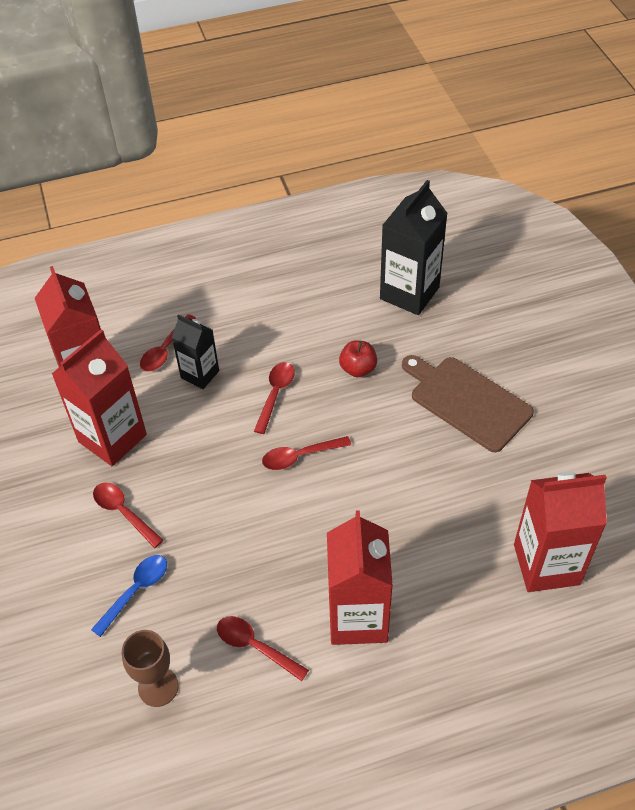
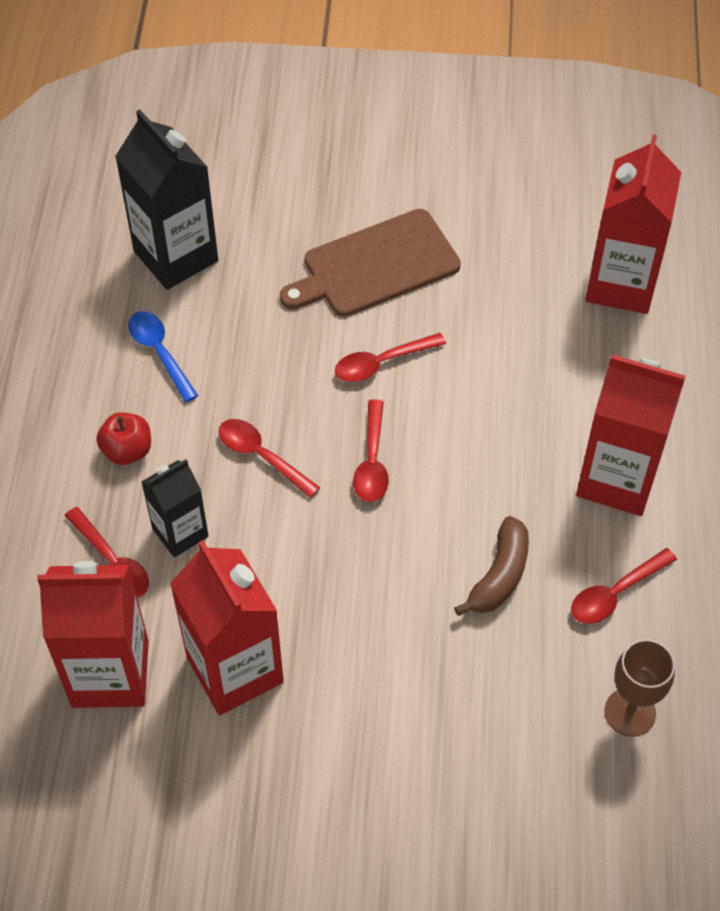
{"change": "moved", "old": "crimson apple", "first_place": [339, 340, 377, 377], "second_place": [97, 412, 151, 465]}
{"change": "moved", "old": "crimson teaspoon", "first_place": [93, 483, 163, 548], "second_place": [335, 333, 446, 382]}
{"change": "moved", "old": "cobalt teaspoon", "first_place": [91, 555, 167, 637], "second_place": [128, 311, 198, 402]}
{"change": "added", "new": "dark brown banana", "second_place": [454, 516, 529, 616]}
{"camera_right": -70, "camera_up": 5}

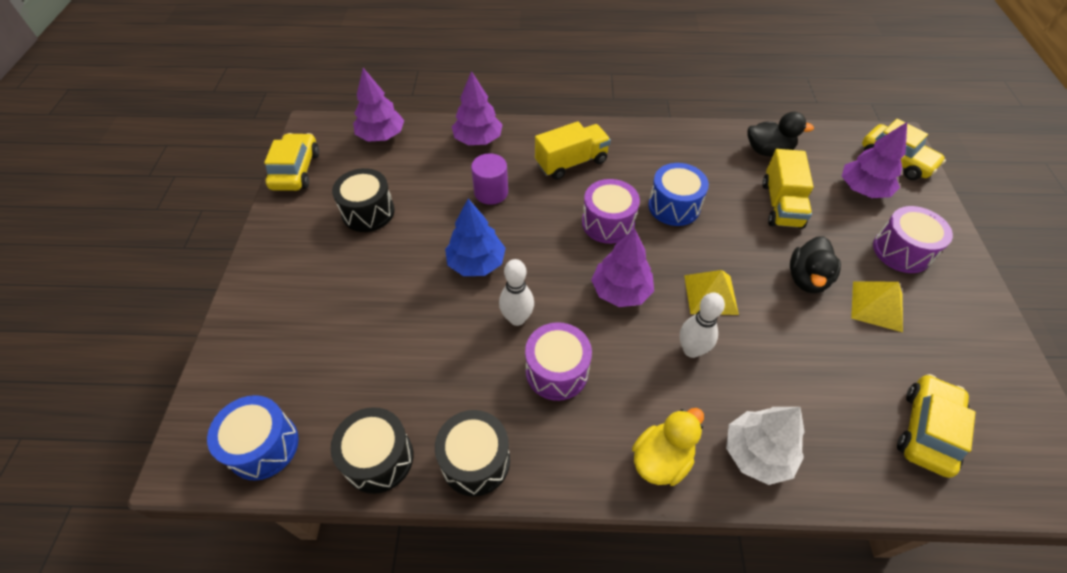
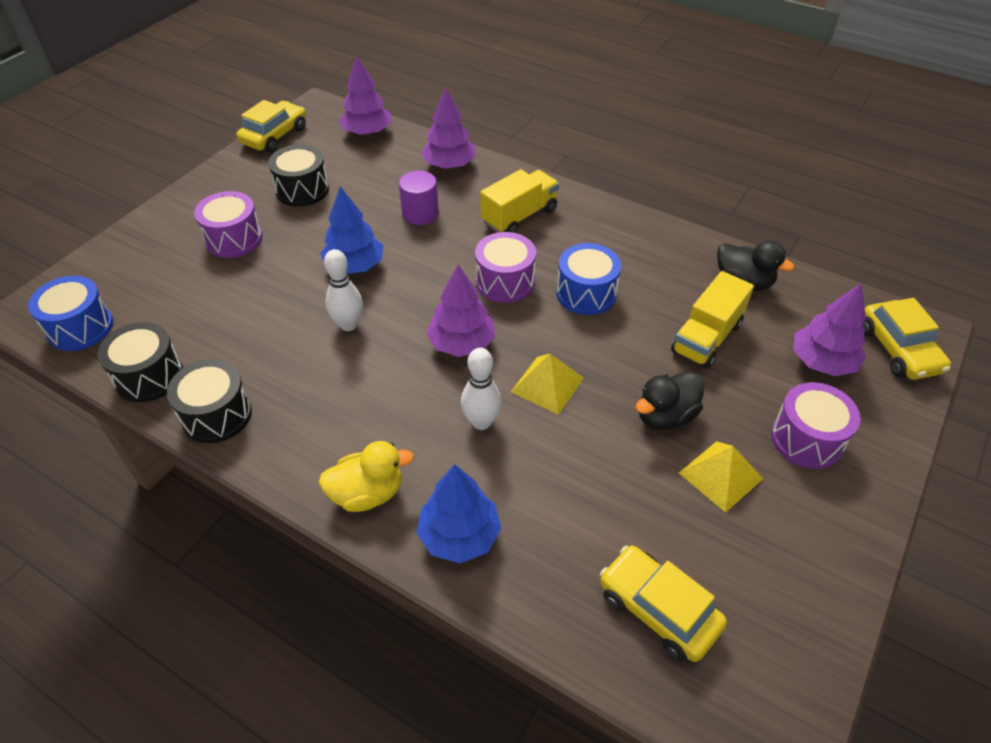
{"change": "turned", "old": "bright yellow lorry", "first_place": [535, 121, 611, 180], "second_place": [480, 169, 559, 233], "degrees": -45}
{"change": "moved", "old": "violet toy drum", "first_place": [525, 322, 592, 401], "second_place": [194, 191, 262, 258]}
{"change": "turned", "old": "bright yellow automobile", "first_place": [897, 374, 976, 478], "second_place": [600, 545, 727, 662], "degrees": -105}
{"change": "recoloured", "old": "pure white fir tree", "new": "cobalt fir tree", "first_place": [726, 407, 805, 485], "second_place": [417, 464, 502, 563]}
{"camera_right": 30, "camera_up": -5}

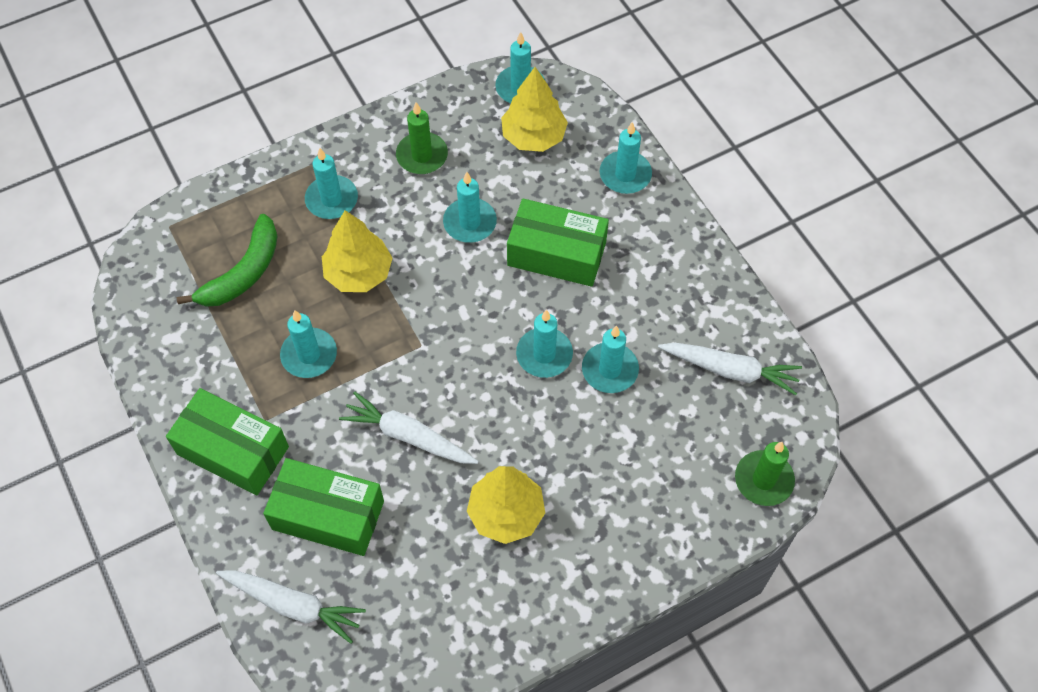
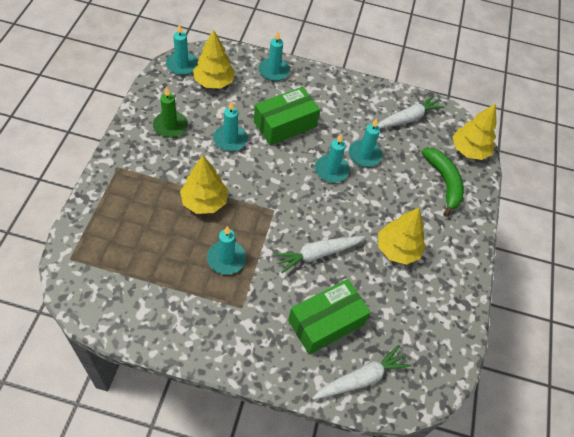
{"change": "removed", "old": "turquoise pillar candle", "first_place": [305, 148, 358, 219]}
{"change": "moved", "old": "emerald banana", "first_place": [177, 214, 277, 307], "second_place": [422, 148, 464, 217]}
{"change": "removed", "old": "emerald parcel", "first_place": [166, 388, 289, 495]}
{"change": "replaced", "old": "emerald pillar candle", "new": "bright yellow fir tree", "first_place": [735, 442, 795, 506], "second_place": [452, 103, 496, 160]}
{"camera_right": -55, "camera_up": -5}

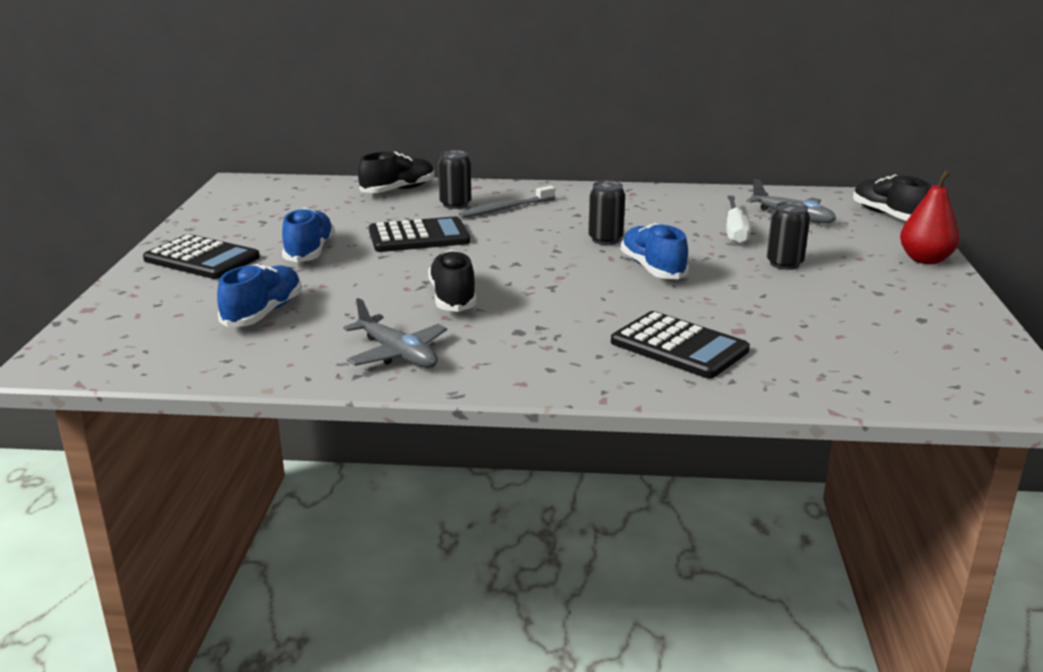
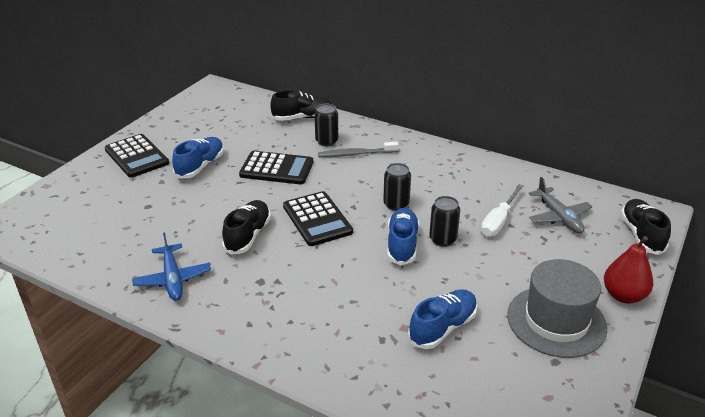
{"change": "moved", "old": "jet-black can", "first_place": [767, 202, 810, 270], "second_place": [429, 196, 460, 247]}
{"change": "moved", "old": "cobalt shoe", "first_place": [217, 264, 302, 327], "second_place": [408, 290, 477, 349]}
{"change": "recoloured", "old": "gray aeroplane", "new": "cobalt aeroplane", "first_place": [343, 298, 447, 368], "second_place": [132, 233, 211, 301]}
{"change": "moved", "old": "jet-black calculator", "first_place": [611, 311, 750, 379], "second_place": [283, 191, 353, 246]}
{"change": "added", "new": "gray hat", "second_place": [507, 259, 607, 358]}
{"camera_right": 25, "camera_up": 10}

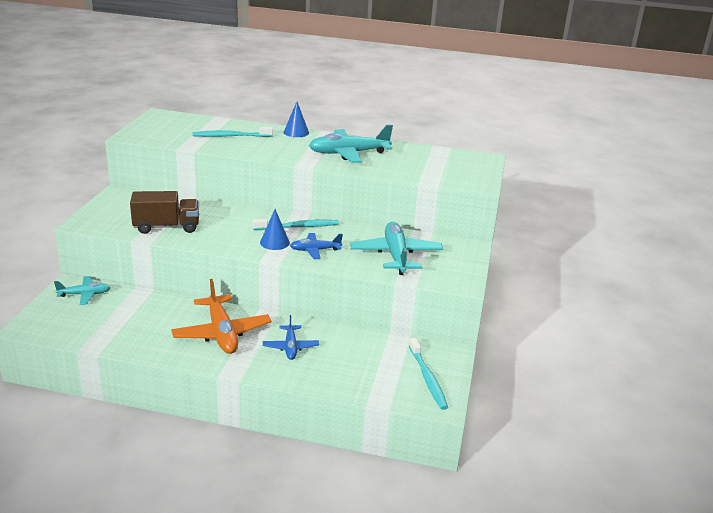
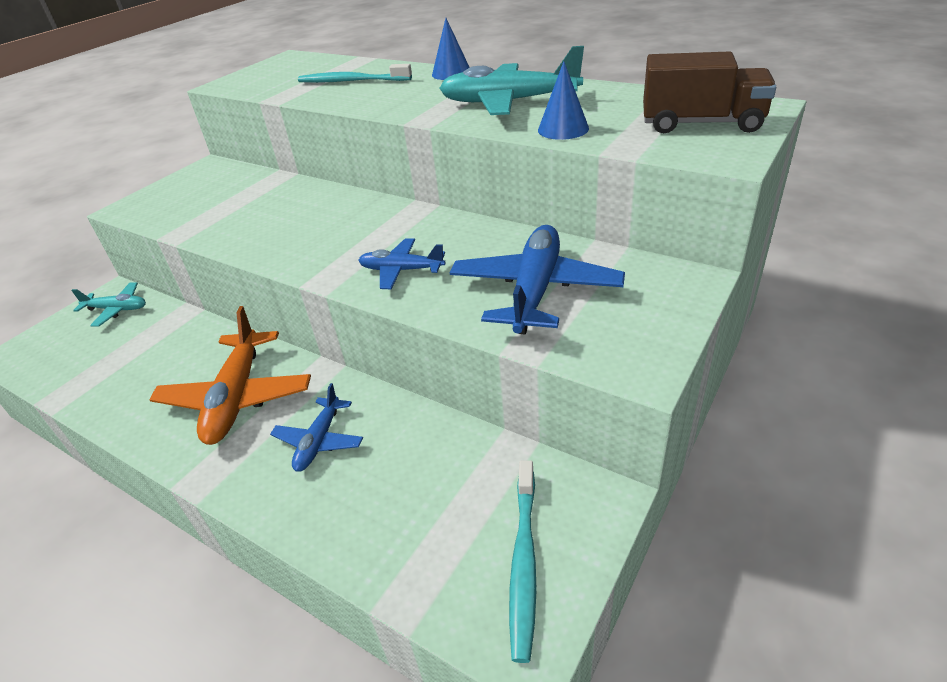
{"change": "moved", "old": "dark brown lorry", "first_place": [130, 191, 199, 234], "second_place": [643, 51, 776, 133]}
{"change": "moved", "old": "cobalt solid cone", "first_place": [260, 209, 290, 250], "second_place": [538, 61, 589, 140]}
{"change": "removed", "old": "turquoise toothbrush", "first_place": [252, 219, 339, 230]}
{"change": "recoloured", "old": "turquoise aeroplane", "new": "cobalt aeroplane", "first_place": [350, 222, 443, 275], "second_place": [450, 225, 625, 335]}
{"camera_right": 25, "camera_up": 10}

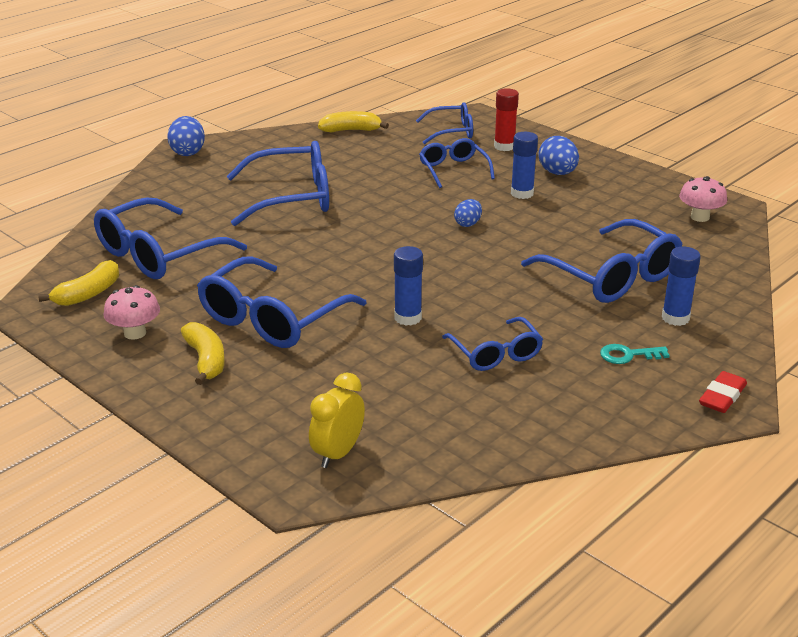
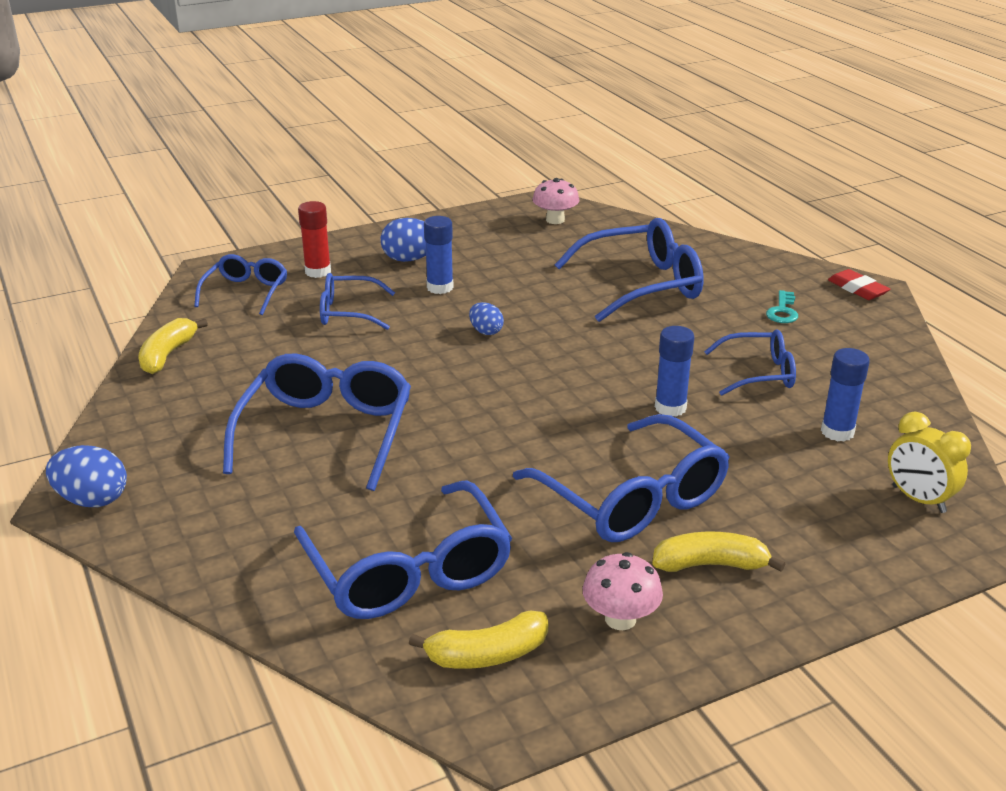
{"change": "moved", "old": "cobalt glue", "first_place": [662, 246, 701, 326], "second_place": [821, 348, 870, 441]}
{"change": "turned", "old": "bright yellow banana", "first_place": [38, 260, 119, 306], "second_place": [409, 610, 548, 669], "degrees": 105}
{"camera_right": -70, "camera_up": 0}

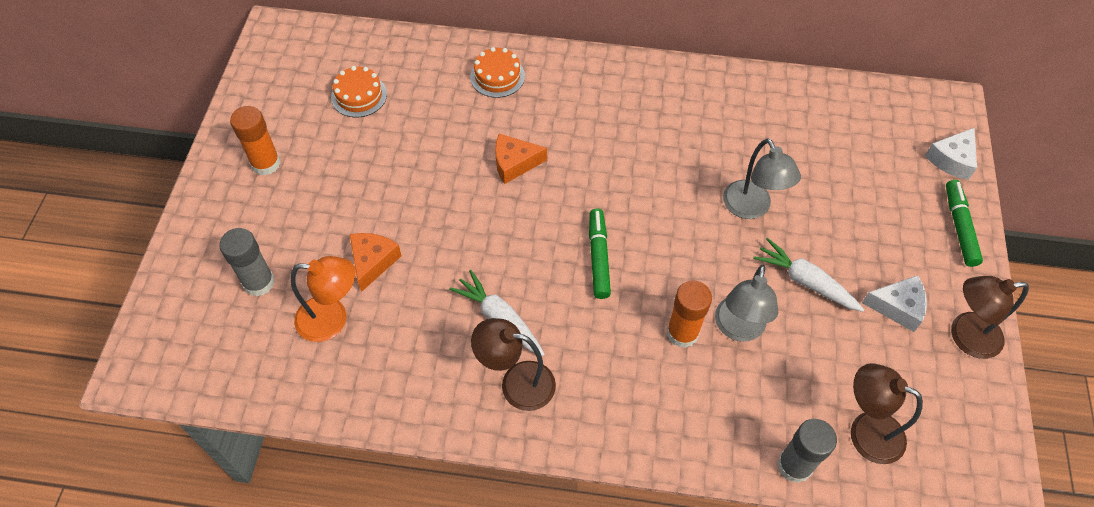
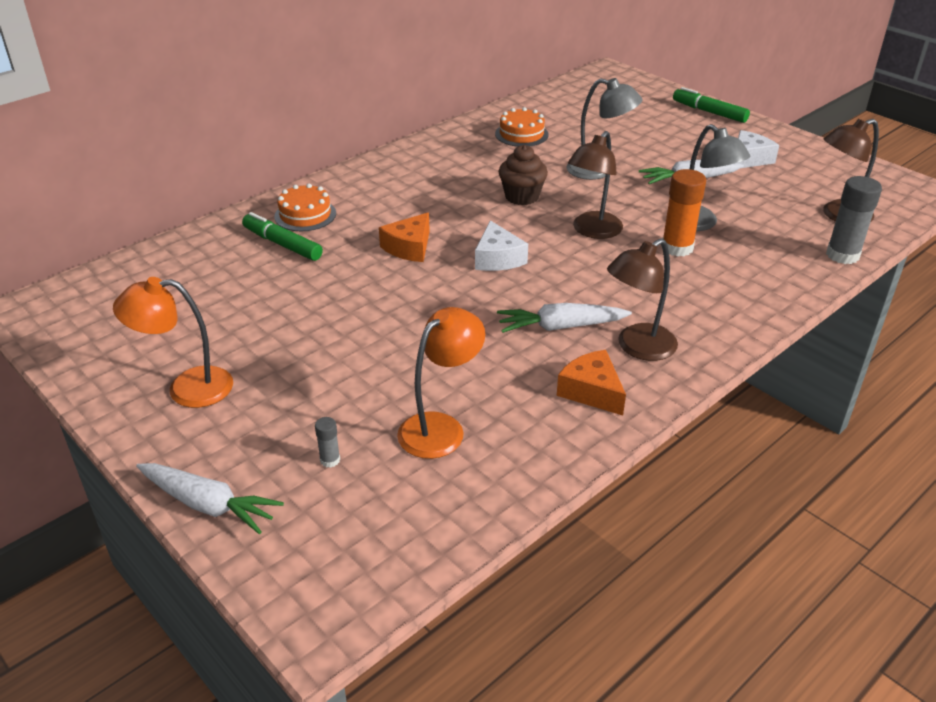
{"change": "moved", "old": "orange cake", "first_place": [331, 66, 387, 117], "second_place": [495, 107, 548, 147]}
{"change": "replaced", "old": "orange glue", "new": "orange lamp", "first_place": [230, 106, 281, 175], "second_place": [113, 277, 233, 408]}
{"change": "moved", "old": "pure white piece of cheese", "first_place": [925, 128, 977, 180], "second_place": [475, 220, 528, 271]}
{"change": "moved", "old": "emerald marker", "first_place": [589, 209, 611, 299], "second_place": [242, 212, 323, 261]}
{"change": "resized", "old": "gray glue", "first_place": [219, 228, 275, 297], "second_place": [315, 417, 340, 468], "factor": 0.48}
{"change": "moved", "old": "orange piece of cheese", "first_place": [350, 233, 401, 292], "second_place": [557, 350, 626, 415]}
{"change": "moved", "old": "dark brown lamp", "first_place": [951, 276, 1029, 359], "second_place": [568, 131, 623, 239]}
{"change": "added", "new": "dark brown fairy cake", "second_place": [498, 145, 548, 205]}
{"change": "added", "new": "pure white toy carrot", "second_place": [136, 463, 284, 534]}
{"camera_right": -50, "camera_up": -20}

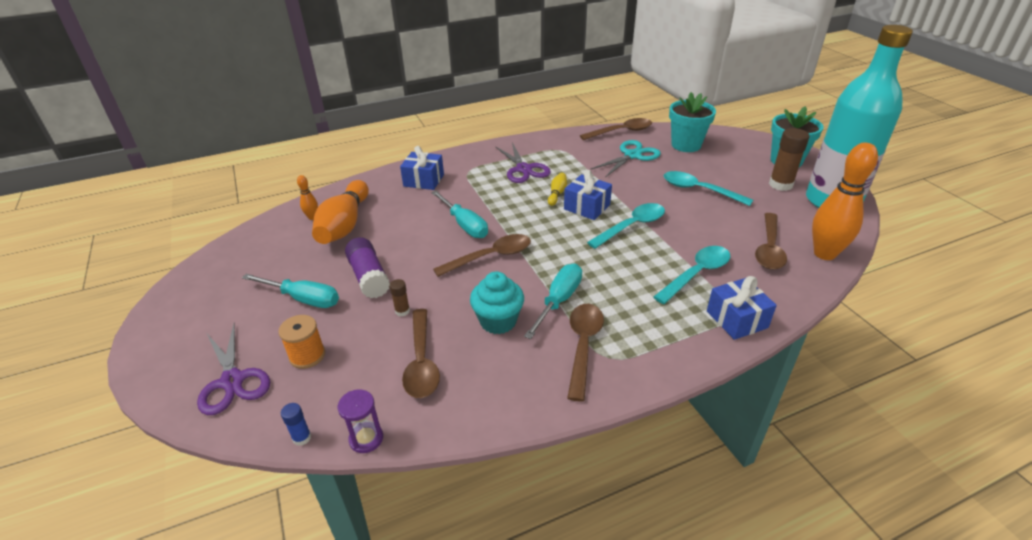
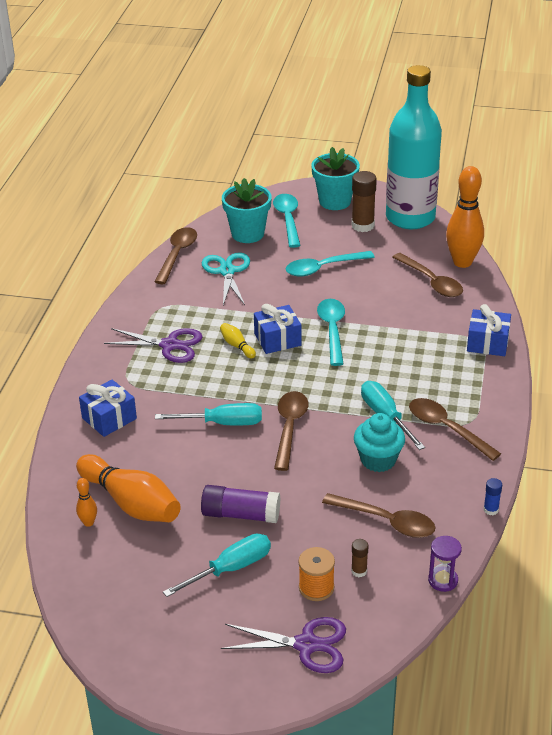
{"change": "moved", "old": "turquoise teaspoon", "first_place": [654, 246, 730, 304], "second_place": [273, 194, 301, 248]}
{"change": "moved", "old": "dark brown glue", "first_place": [390, 279, 410, 317], "second_place": [351, 539, 369, 577]}
{"change": "moved", "old": "cobalt glue", "first_place": [281, 403, 311, 446], "second_place": [484, 478, 502, 515]}
{"camera_right": -55, "camera_up": 0}

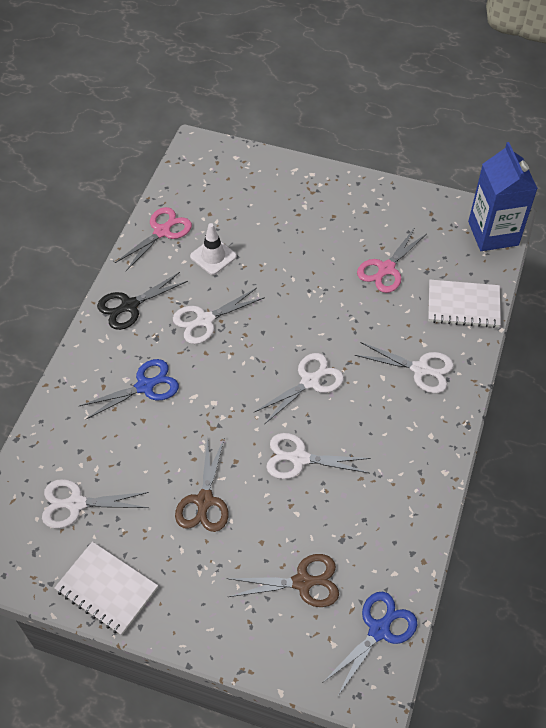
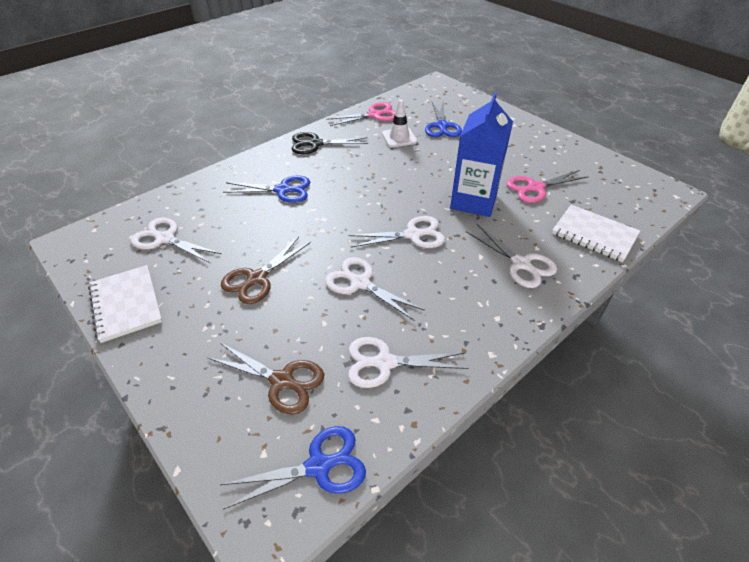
{"change": "moved", "old": "cobalt juice carton", "first_place": [468, 142, 538, 251], "second_place": [450, 93, 513, 217]}
{"change": "moved", "old": "pure white scissors", "first_place": [173, 288, 265, 344], "second_place": [348, 337, 469, 388]}
{"change": "added", "new": "cobalt scissors", "second_place": [425, 102, 462, 137]}
{"camera_right": 30, "camera_up": -10}

